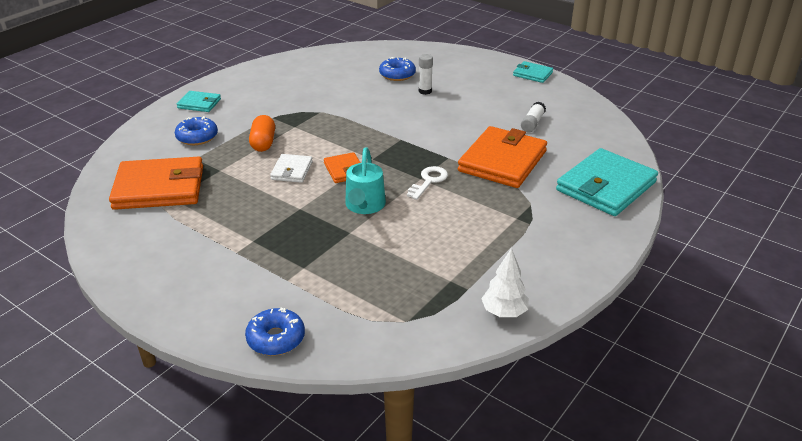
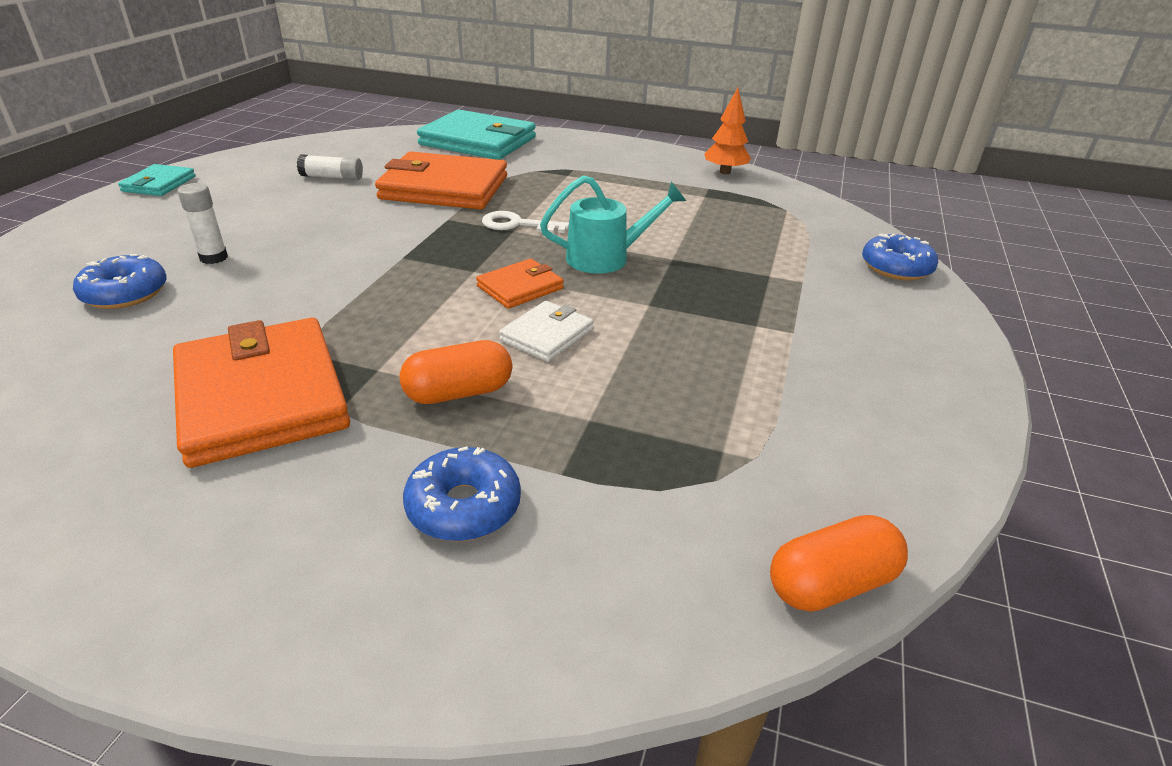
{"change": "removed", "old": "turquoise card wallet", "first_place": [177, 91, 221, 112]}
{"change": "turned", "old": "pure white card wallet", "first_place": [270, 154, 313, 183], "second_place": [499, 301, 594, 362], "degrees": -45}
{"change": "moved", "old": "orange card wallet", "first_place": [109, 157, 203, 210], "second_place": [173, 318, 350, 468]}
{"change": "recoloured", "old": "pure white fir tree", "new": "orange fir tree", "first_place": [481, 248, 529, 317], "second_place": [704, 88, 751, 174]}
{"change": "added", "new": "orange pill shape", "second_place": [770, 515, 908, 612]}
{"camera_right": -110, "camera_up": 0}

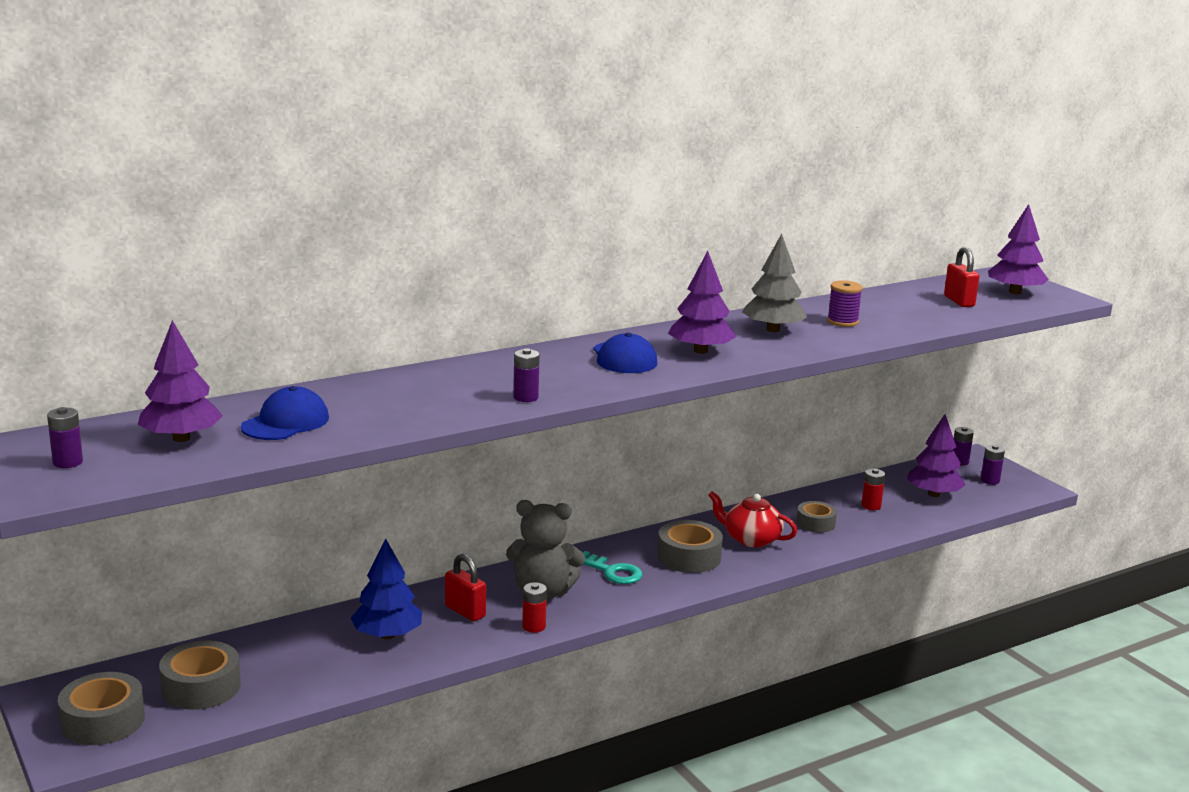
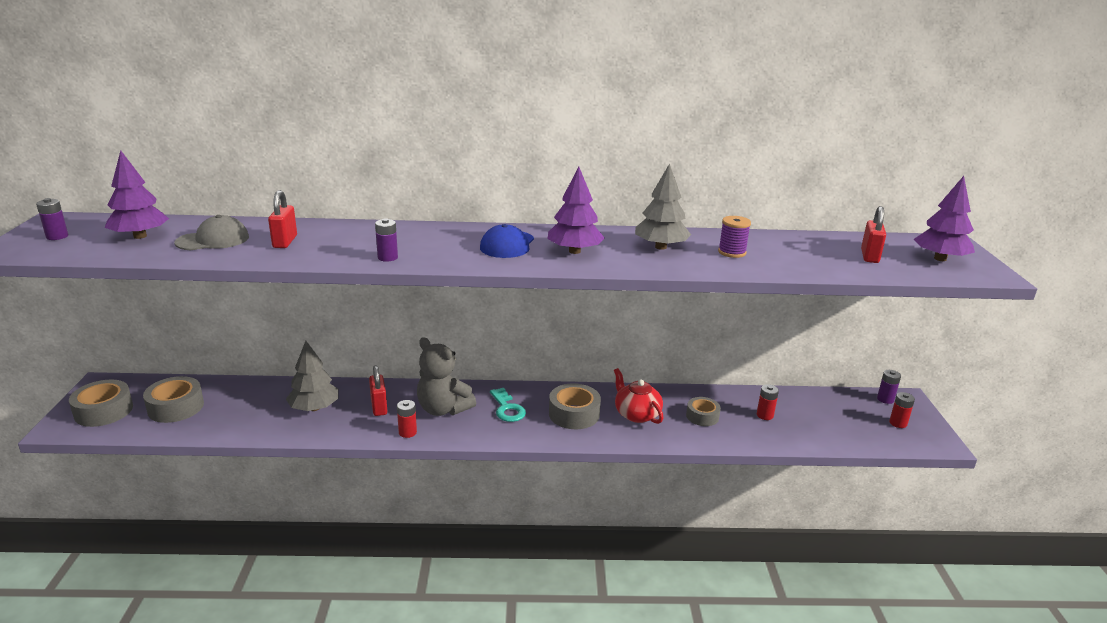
{"change": "recoloured", "old": "cobalt baseball cap", "new": "gray baseball cap", "first_place": [241, 386, 329, 440], "second_place": [174, 215, 249, 250]}
{"change": "removed", "old": "violet fir tree", "first_place": [907, 414, 965, 497]}
{"change": "recoloured", "old": "violet battery", "new": "crimson battery", "first_place": [981, 445, 1005, 485], "second_place": [889, 392, 915, 428]}
{"change": "recoloured", "old": "cobalt fir tree", "new": "gray fir tree", "first_place": [351, 539, 422, 639], "second_place": [286, 341, 339, 411]}
{"change": "added", "new": "crimson lock", "second_place": [268, 190, 297, 248]}
{"camera_right": 30, "camera_up": 5}

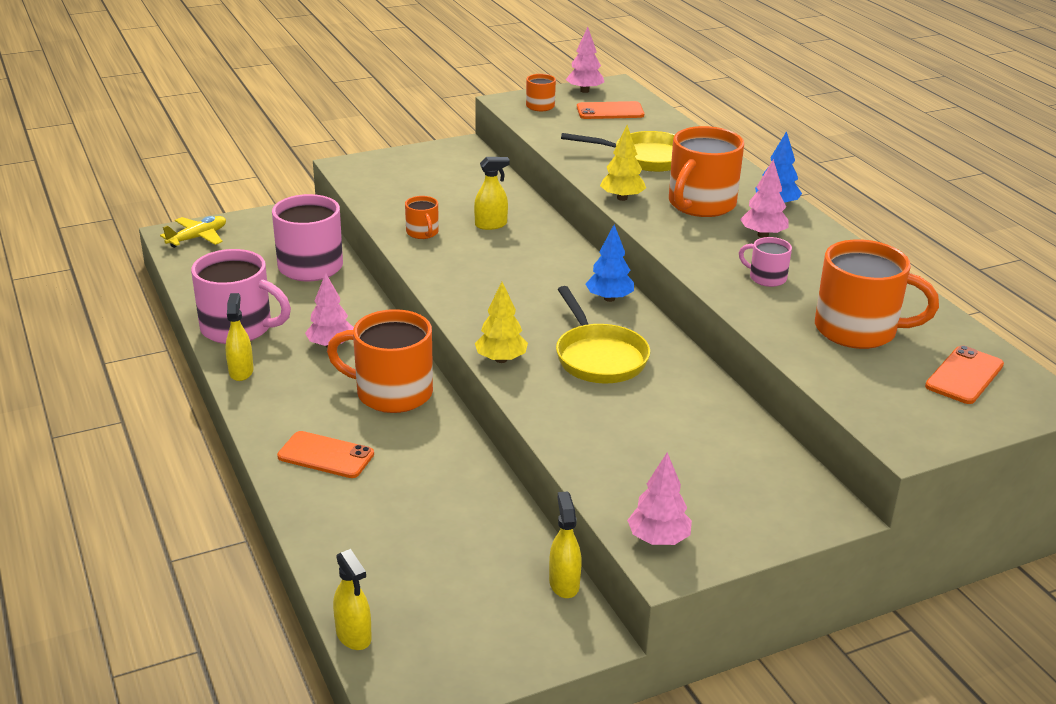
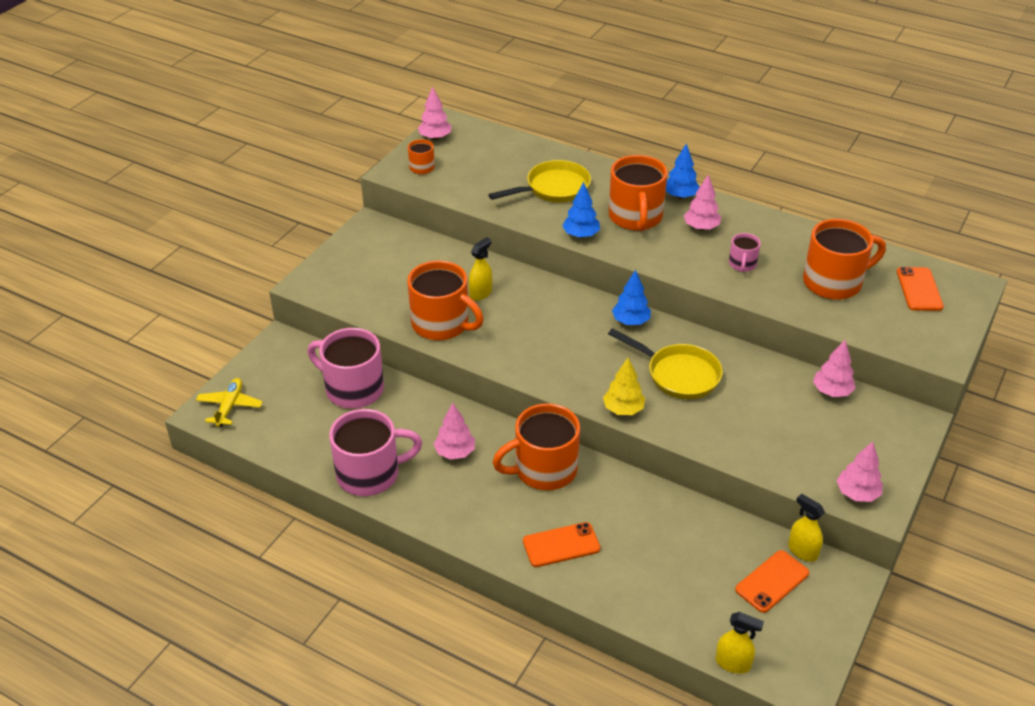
{"change": "moved", "old": "orange mobile phone", "first_place": [577, 101, 644, 119], "second_place": [735, 550, 809, 613]}
{"change": "recoloured", "old": "bright yellow fir tree", "new": "cobalt fir tree", "first_place": [600, 125, 646, 201], "second_place": [562, 182, 600, 238]}
{"change": "resized", "old": "orange tea mug", "first_place": [405, 196, 439, 239], "second_place": [407, 261, 484, 340], "factor": 2.04}
{"change": "turned", "old": "pink tea mug", "first_place": [739, 237, 792, 287], "second_place": [729, 233, 761, 272], "degrees": -75}
{"change": "removed", "old": "bright yellow spray bottle", "first_place": [225, 293, 254, 381]}
{"change": "added", "new": "pink fir tree", "second_place": [813, 340, 856, 397]}
{"camera_right": -35, "camera_up": 10}

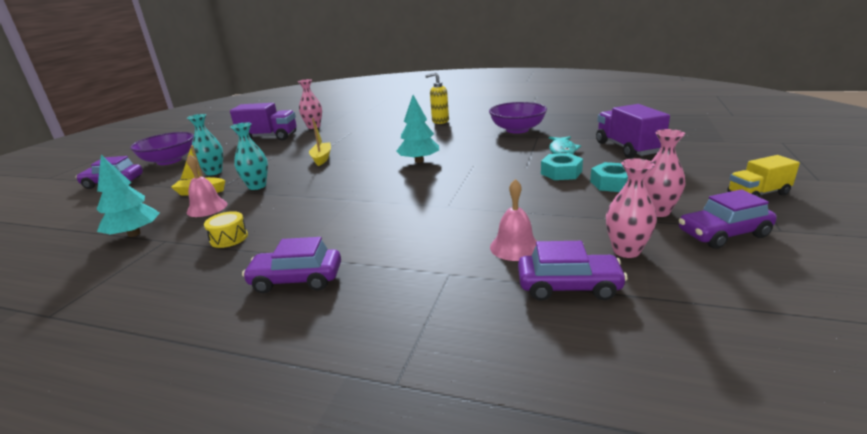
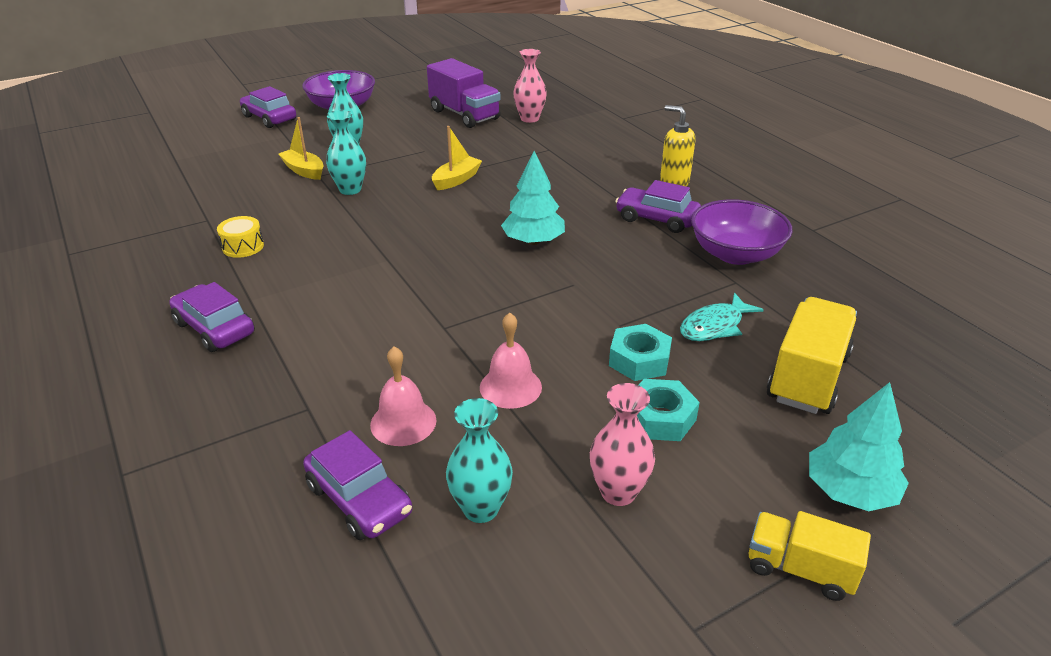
{"change": "recoloured", "old": "violet lorry", "new": "bright yellow lorry", "first_place": [596, 104, 670, 158], "second_place": [767, 297, 857, 414]}
{"change": "moved", "old": "pink school bell", "first_place": [187, 154, 227, 217], "second_place": [480, 313, 542, 409]}
{"change": "moved", "old": "turquoise fir tree", "first_place": [97, 155, 160, 237], "second_place": [809, 382, 909, 511]}
{"change": "recoloured", "old": "pink vase", "new": "turquoise vase", "first_place": [606, 158, 657, 258], "second_place": [446, 398, 513, 523]}
{"change": "moved", "old": "violet automobile", "first_place": [678, 189, 777, 249], "second_place": [615, 180, 701, 233]}
{"camera_right": 40, "camera_up": 10}

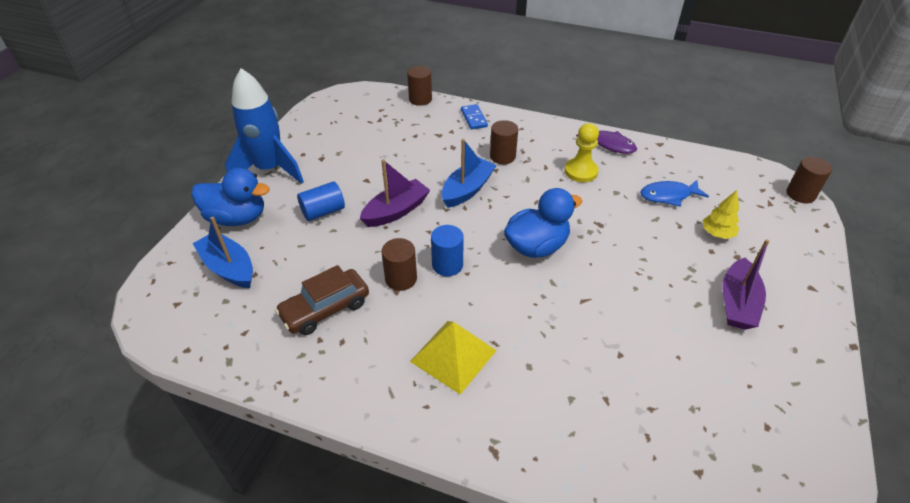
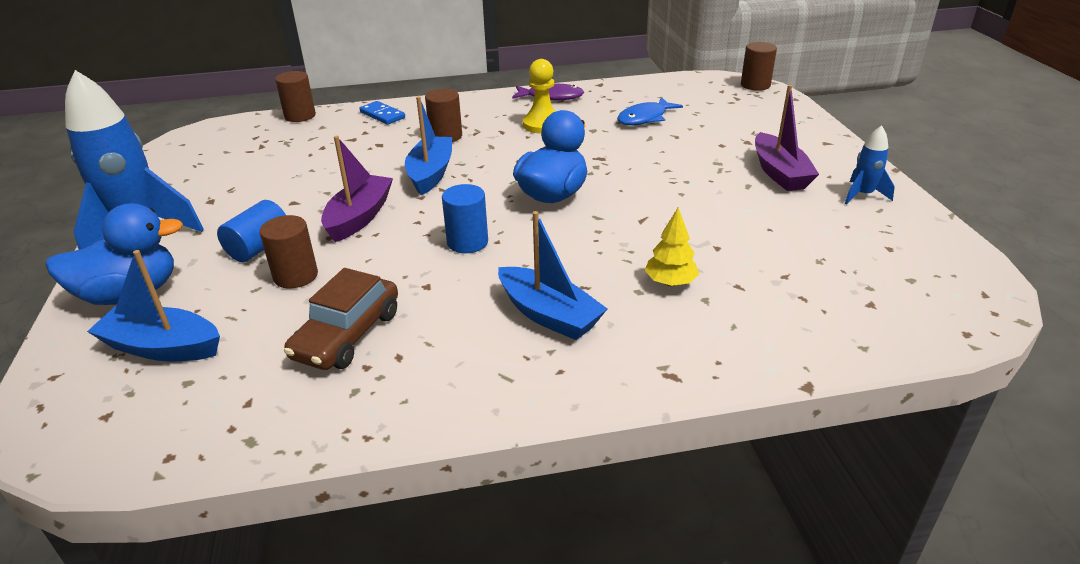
{"change": "moved", "old": "bright yellow fir tree", "first_place": [703, 190, 739, 239], "second_place": [645, 207, 699, 286]}
{"change": "moved", "old": "dark brown solid cylinder", "first_place": [382, 238, 417, 291], "second_place": [259, 215, 318, 289]}
{"change": "replaced", "old": "bright yellow pyramid shape", "new": "cobalt sailboat", "first_place": [410, 321, 497, 395], "second_place": [498, 211, 607, 340]}
{"change": "added", "new": "cobalt toy rocket", "second_place": [845, 125, 895, 205]}
{"camera_right": -30, "camera_up": -10}

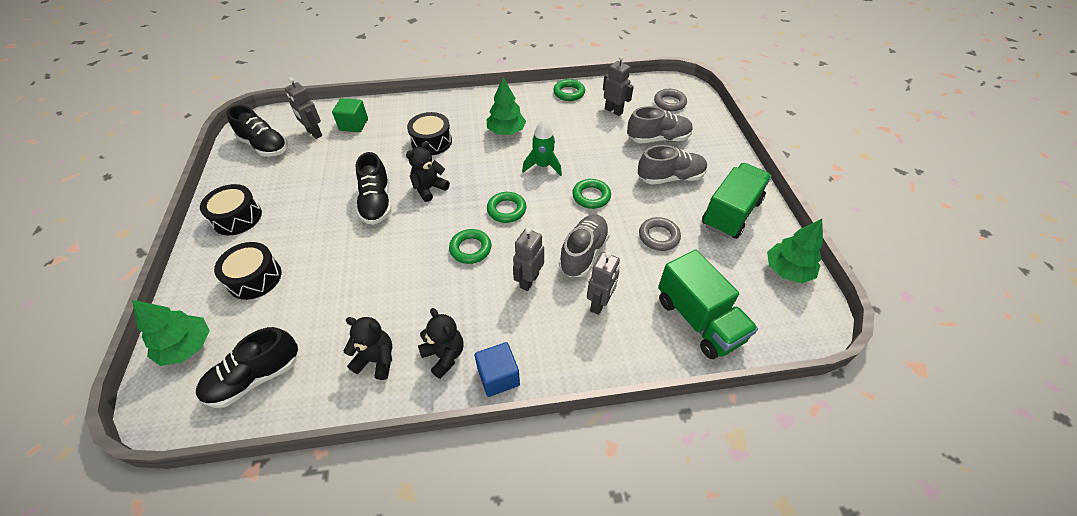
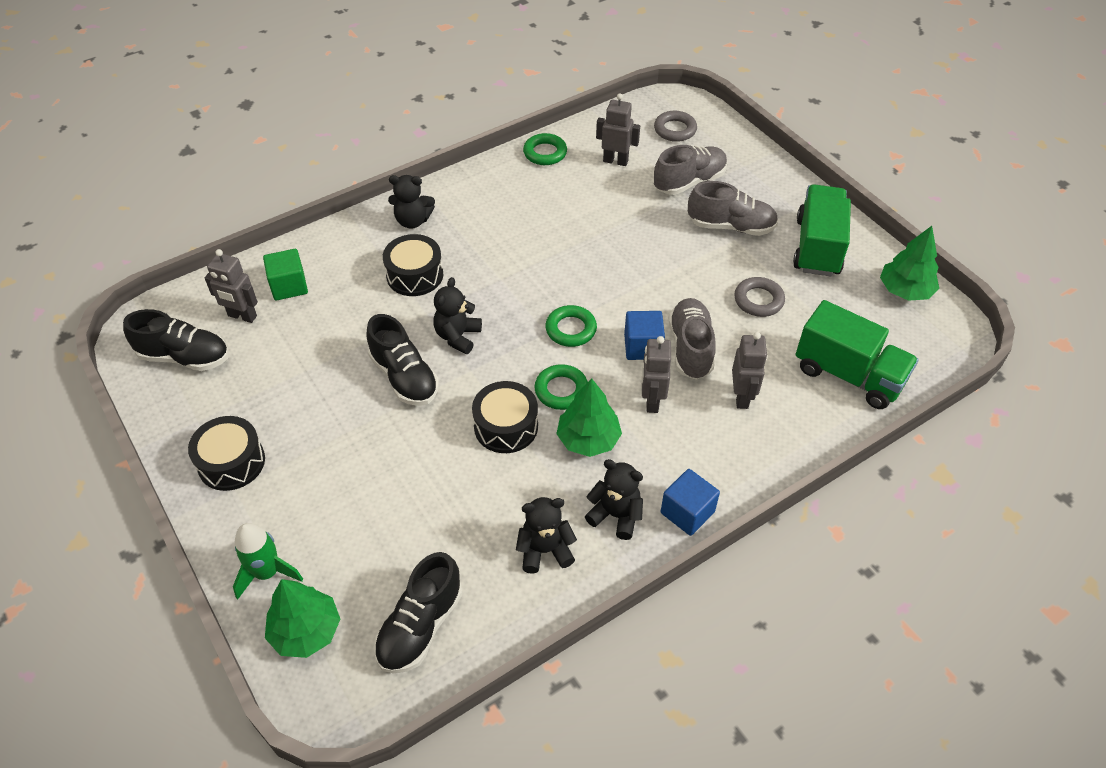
{"change": "moved", "old": "emerald fir tree", "first_place": [487, 78, 526, 135], "second_place": [556, 378, 622, 457]}
{"change": "moved", "old": "emerald toy rocket", "first_place": [522, 119, 562, 176], "second_place": [233, 523, 303, 599]}
{"change": "turned", "old": "gray shoe", "first_place": [638, 145, 707, 185], "second_place": [688, 181, 778, 236], "degrees": 45}
{"change": "removed", "old": "emerald hoop", "first_place": [572, 179, 611, 209]}
{"change": "moved", "old": "jet-black toy drum", "first_place": [214, 242, 282, 300], "second_place": [472, 381, 538, 453]}
{"change": "added", "new": "jet-black teddy bear", "second_place": [388, 175, 435, 229]}
{"change": "added", "new": "cobalt block", "second_place": [624, 311, 665, 360]}
{"camera_right": -25, "camera_up": 0}

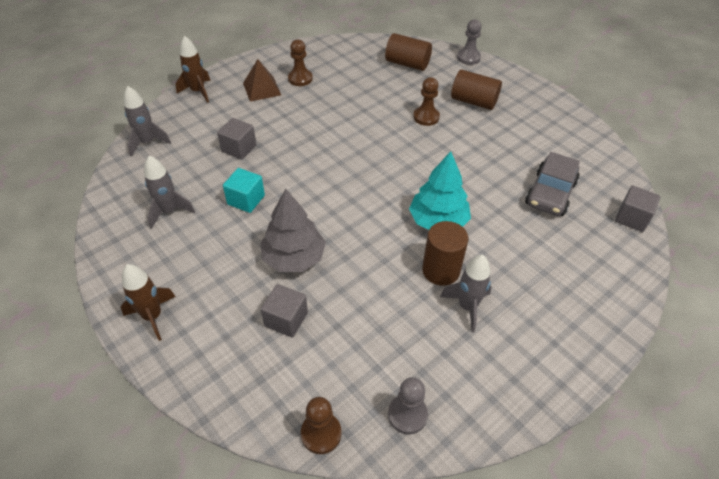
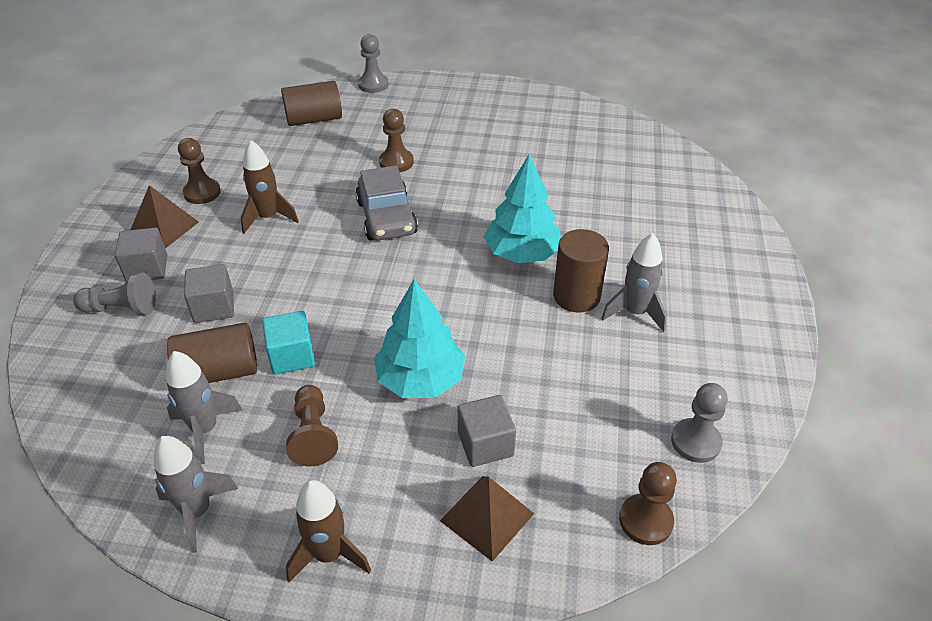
{"change": "moved", "old": "dark brown toy rocket", "first_place": [176, 36, 211, 103], "second_place": [241, 140, 299, 233]}
{"change": "moved", "old": "dark brown solid cylinder", "first_place": [451, 70, 502, 110], "second_place": [167, 323, 257, 383]}
{"change": "moved", "old": "gray toy rocket", "first_place": [124, 86, 171, 156], "second_place": [154, 436, 239, 553]}
{"change": "moved", "old": "gray automobile", "first_place": [525, 152, 580, 216], "second_place": [355, 166, 418, 240]}
{"change": "moved", "old": "gray block", "first_place": [615, 186, 661, 232], "second_place": [115, 228, 167, 282]}
{"change": "recoloured", "old": "gray fir tree", "new": "turquoise fir tree", "first_place": [260, 189, 326, 272], "second_place": [374, 279, 465, 398]}
{"change": "added", "new": "gray game pawn", "second_place": [73, 272, 156, 315]}
{"change": "added", "new": "dark brown game pawn", "second_place": [286, 385, 338, 466]}
{"change": "added", "new": "dark brown pyramid shape", "second_place": [440, 476, 534, 562]}
{"camera_right": -40, "camera_up": -5}

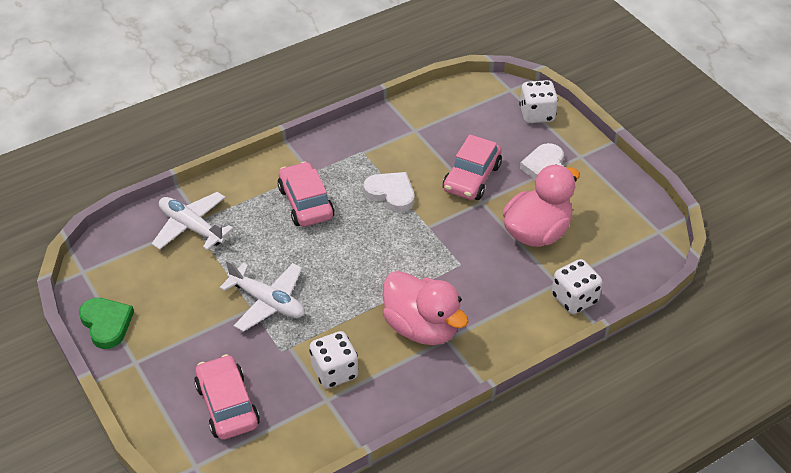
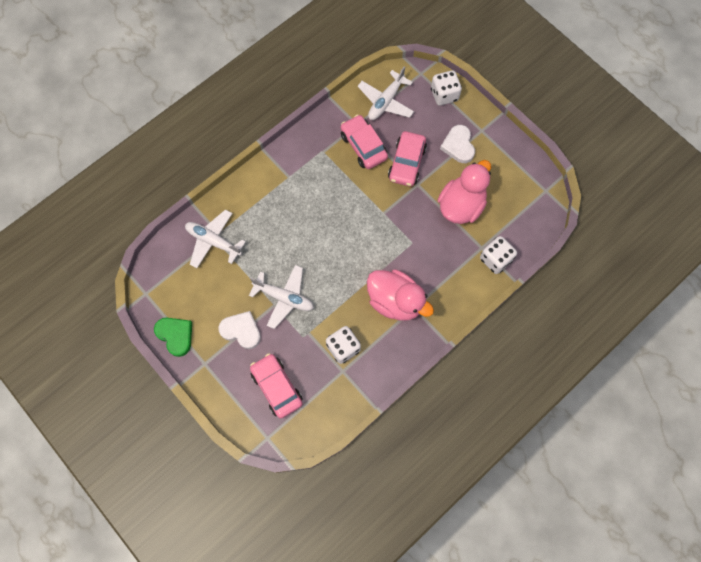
{"change": "moved", "old": "pink automobile", "first_place": [278, 161, 335, 227], "second_place": [341, 114, 388, 169]}
{"change": "moved", "old": "pure white heart shape", "first_place": [364, 172, 414, 212], "second_place": [218, 311, 261, 349]}
{"change": "added", "new": "pure white aeroplane", "second_place": [358, 66, 414, 120]}
{"camera_right": -10, "camera_up": 25}

